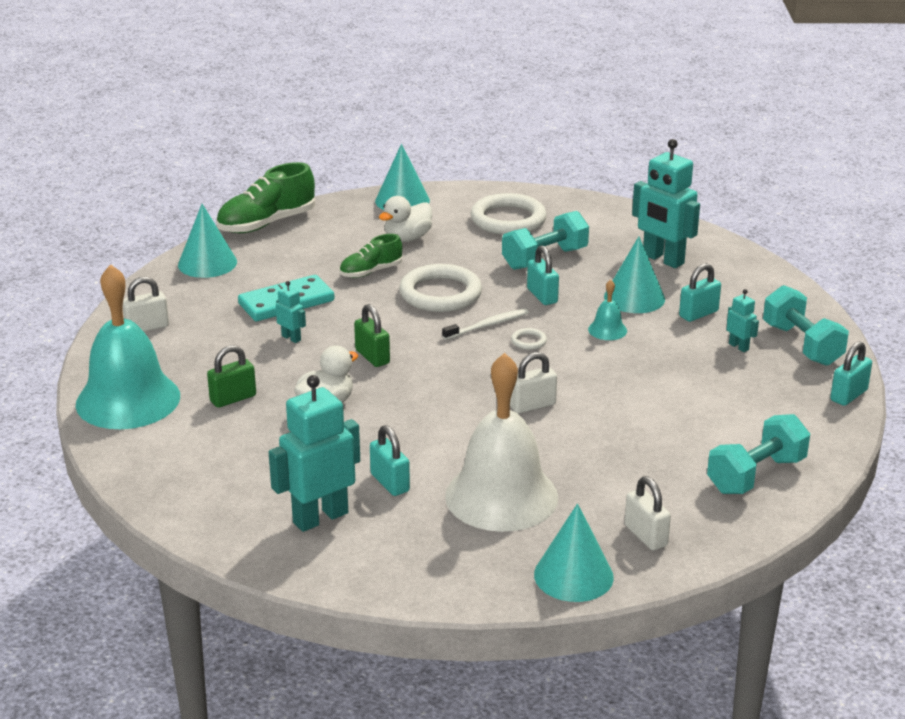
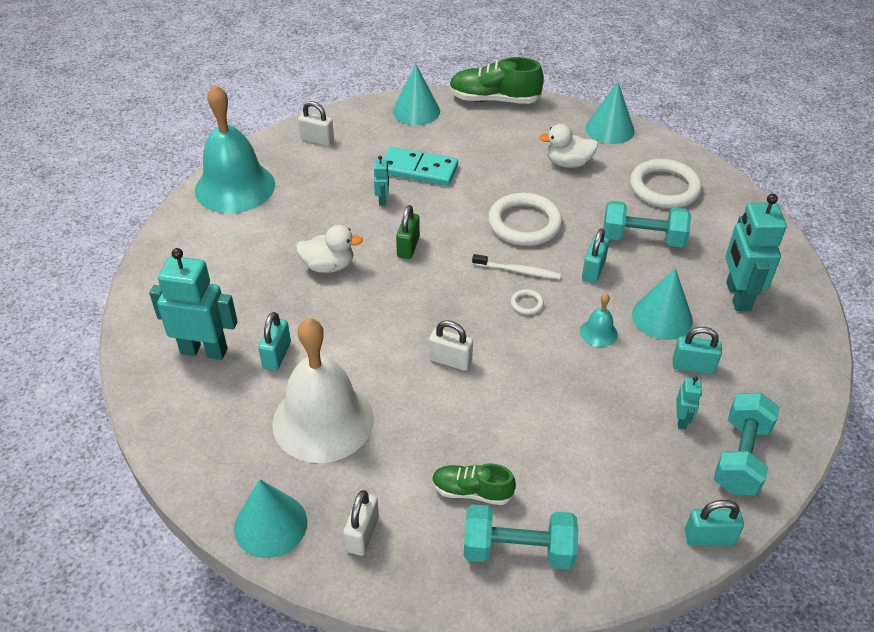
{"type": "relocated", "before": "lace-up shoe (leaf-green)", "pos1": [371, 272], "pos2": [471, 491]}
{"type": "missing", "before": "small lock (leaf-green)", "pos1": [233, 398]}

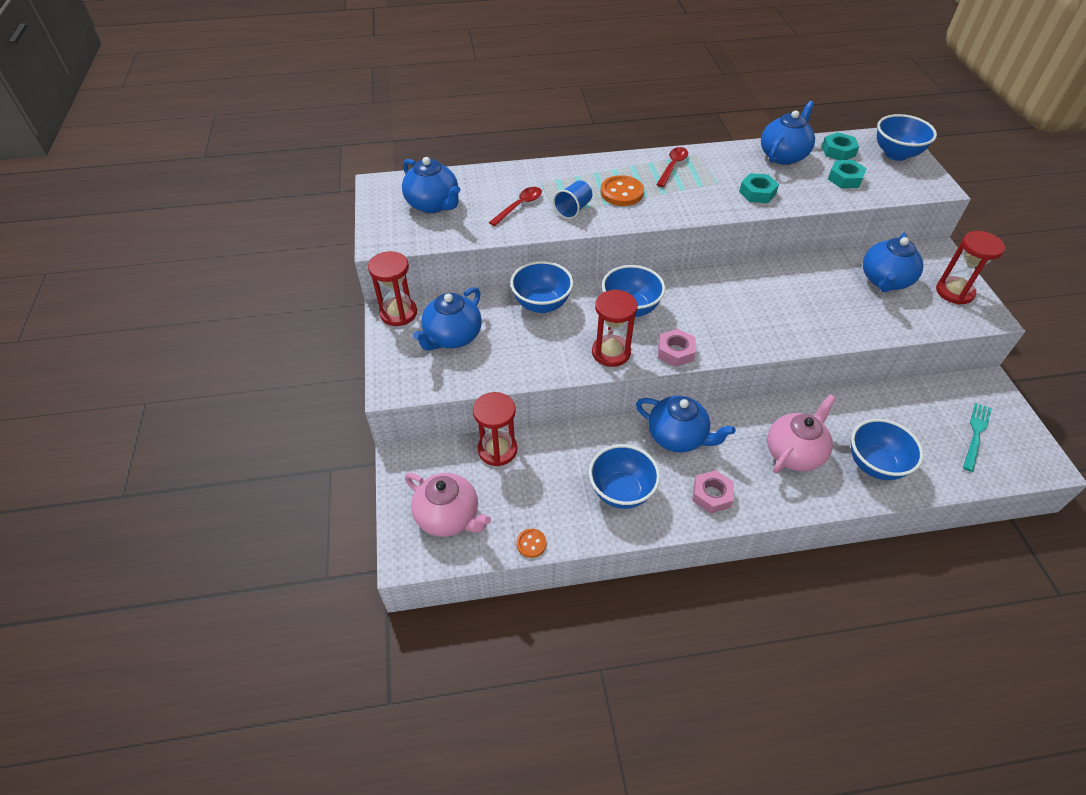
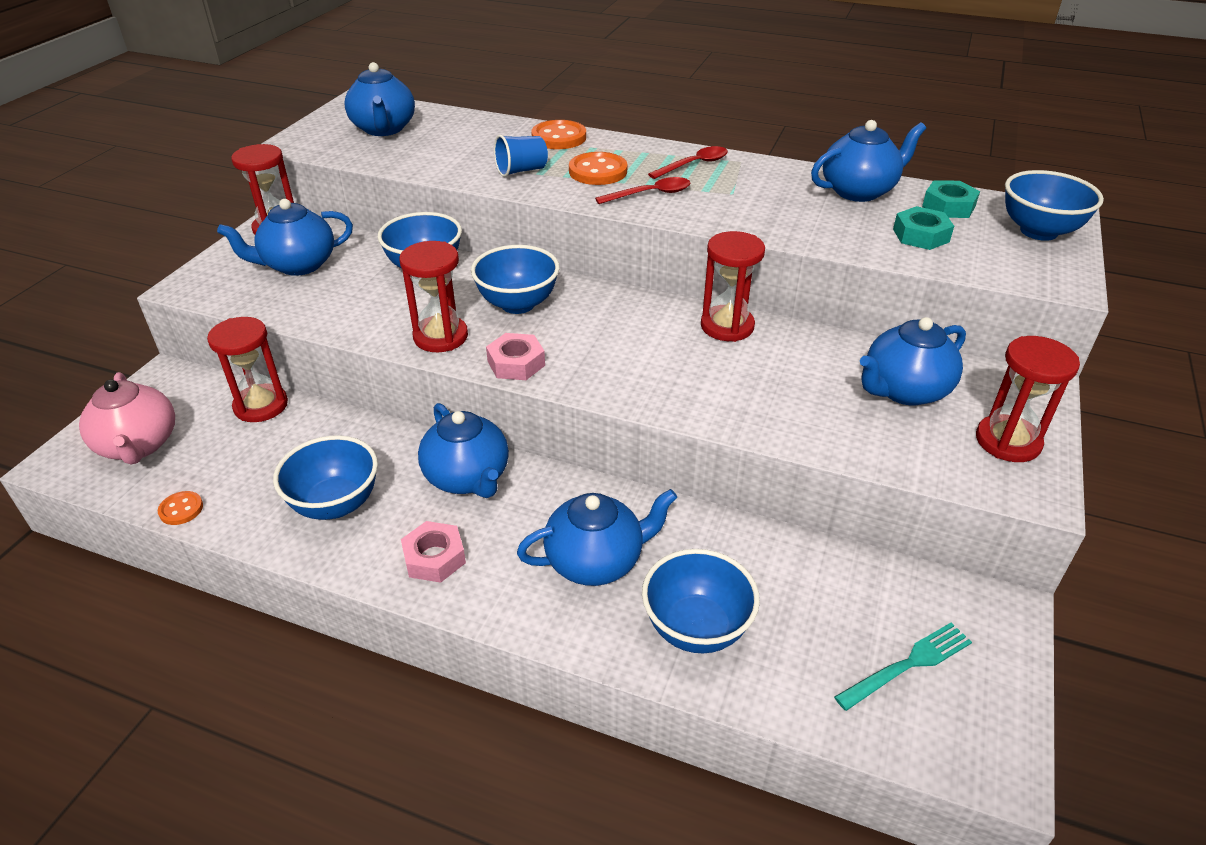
{"type": "colour", "before": "tea pot (pink)", "after": "tea pot (royal blue)", "pos1": [794, 453], "pos2": [596, 561]}
{"type": "appeared", "after": "button (orange)", "pos2": [559, 137]}
{"type": "relocated", "before": "tablespoon (red)", "pos1": [519, 206], "pos2": [650, 194]}
{"type": "appeared", "after": "sandglass (red)", "pos2": [727, 326]}
{"type": "missing", "before": "nut (aqua)", "pos1": [757, 193]}

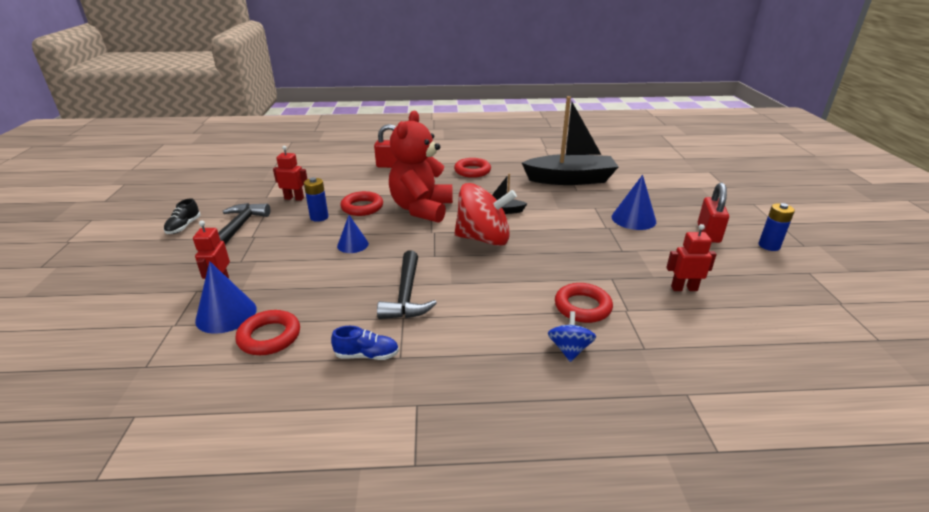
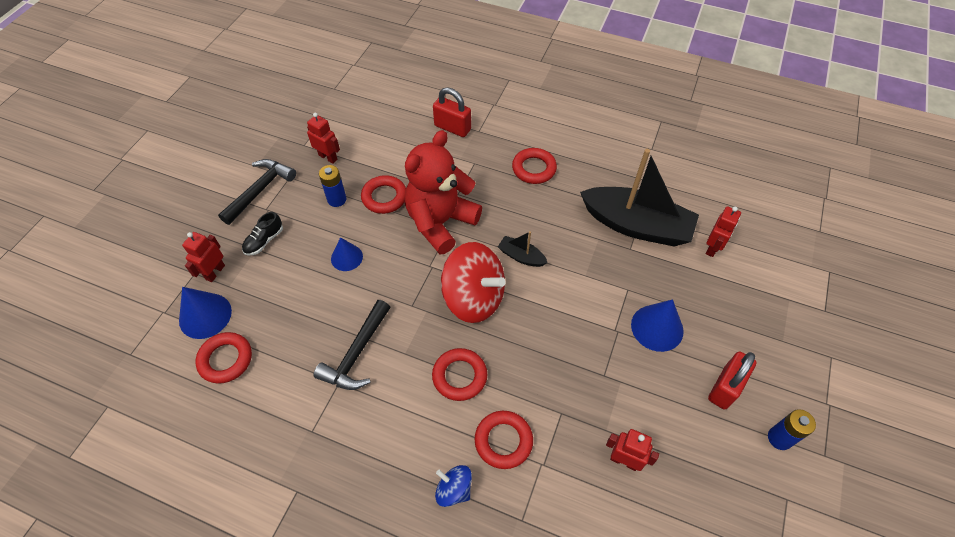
{"type": "relocated", "before": "lace-up shoe (jet-black)", "pos1": [184, 227], "pos2": [264, 241]}
{"type": "appeared", "after": "hoop (red)", "pos2": [459, 376]}
{"type": "spun", "before": "spinning top (royal blue)", "pos1": [569, 349], "pos2": [454, 489], "turn": -90}
{"type": "appeared", "after": "toy robot (red)", "pos2": [712, 248]}
{"type": "missing", "before": "lace-up shoe (royal blue)", "pos1": [367, 355]}

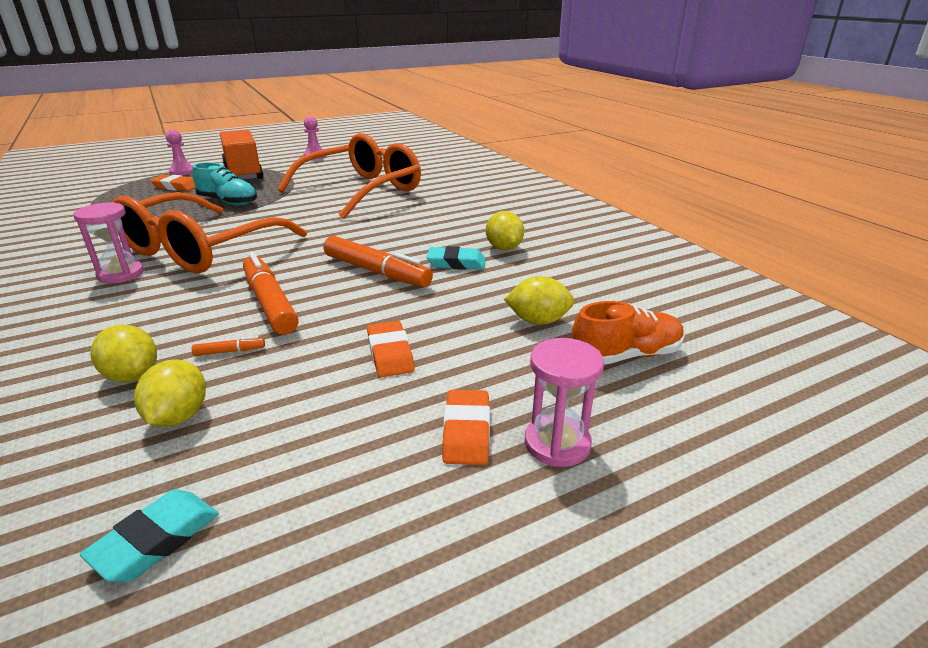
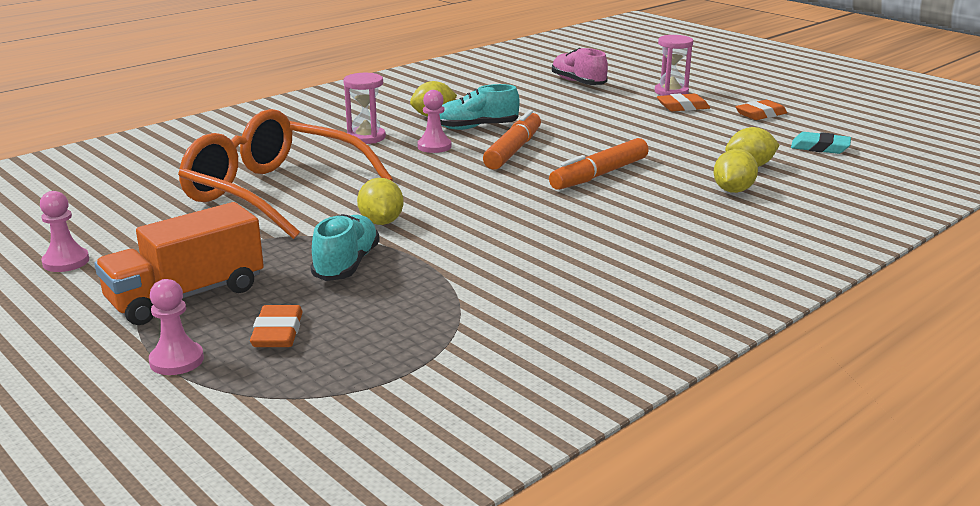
{"type": "relocated", "before": "sandglass (pink)", "pos1": [121, 274], "pos2": [366, 137]}
{"type": "relocated", "before": "lemon (yellow)", "pos1": [538, 321], "pos2": [381, 222]}
{"type": "appeared", "after": "game pawn (pink)", "pos2": [434, 146]}
{"type": "exchanged", "before": "eraser (aqua)", "after": "lace-up shoe (aqua)", "pos1": [456, 263], "pos2": [476, 127]}
{"type": "colour", "before": "lace-up shoe (orange)", "after": "lace-up shoe (pink)", "pos1": [625, 355], "pos2": [578, 82]}
{"type": "relocated", "before": "eraser (orange)", "pos1": [390, 353], "pos2": [760, 114]}
{"type": "missing", "before": "spectacles (orange)", "pos1": [199, 250]}
{"type": "missing", "before": "felt pen (orange)", "pos1": [230, 351]}

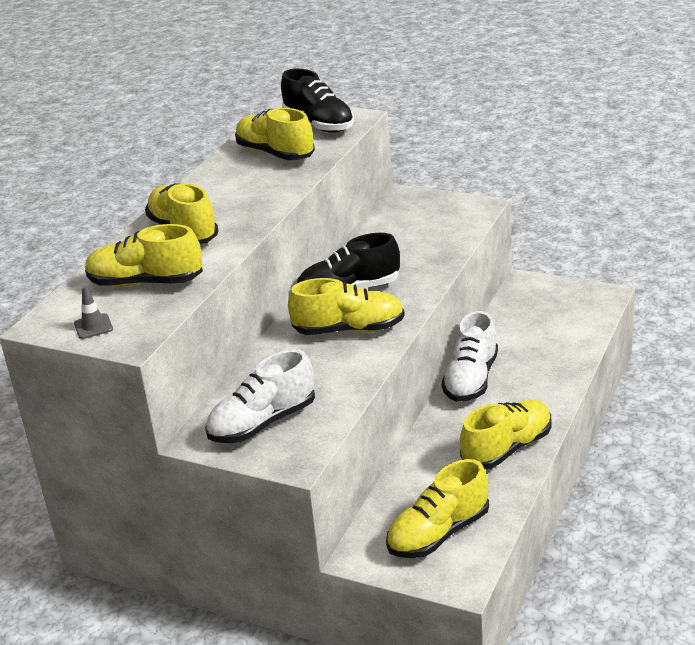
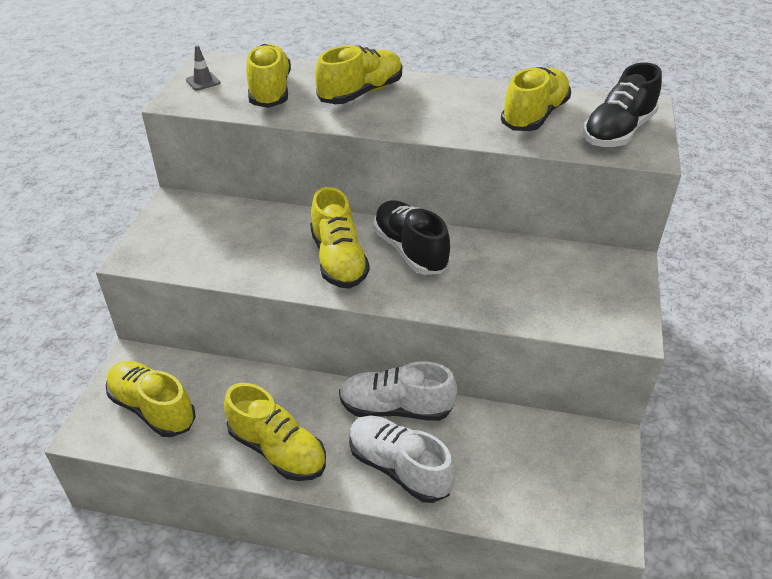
{"type": "relocated", "before": "lace-up shoe (pure white)", "pos1": [263, 423], "pos2": [399, 468]}

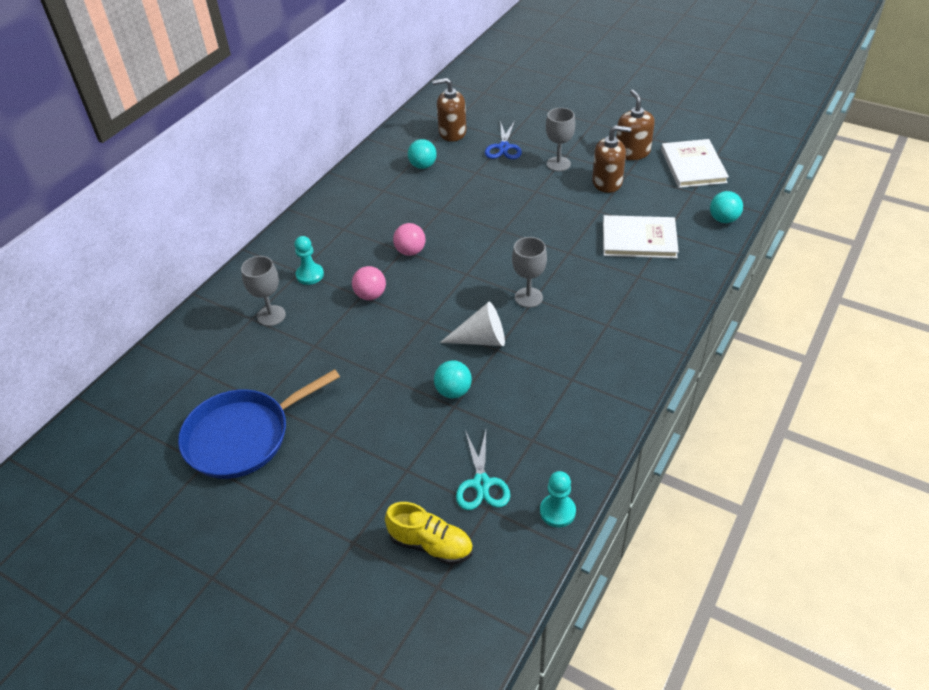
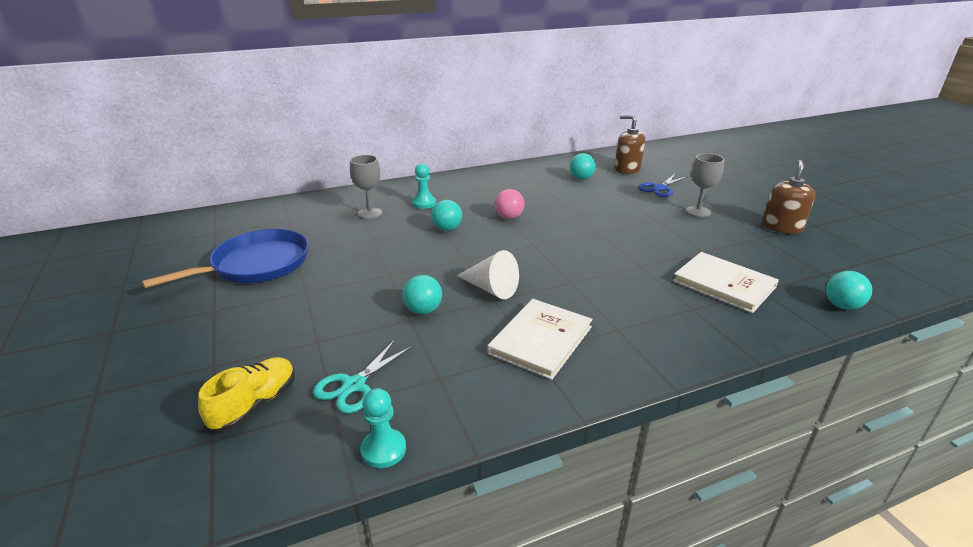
{"type": "spun", "before": "frying pan (royal blue)", "pos1": [243, 436], "pos2": [256, 265], "turn": 135}
{"type": "spun", "before": "lace-up shoe (yellow)", "pos1": [431, 544], "pos2": [255, 404], "turn": -120}
{"type": "colour", "before": "ball (pink)", "after": "ball (aqua)", "pos1": [370, 295], "pos2": [447, 229]}
{"type": "relocated", "before": "book (pure white)", "pos1": [693, 166], "pos2": [541, 340]}
{"type": "missing", "before": "goblet (grey)", "pos1": [528, 297]}
{"type": "missing", "before": "soap dispenser (russet)", "pos1": [607, 182]}

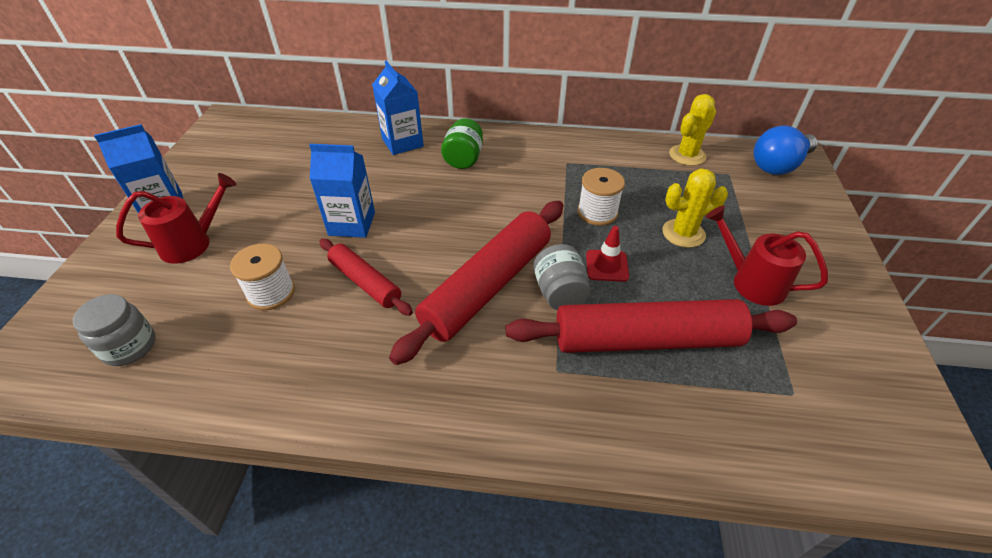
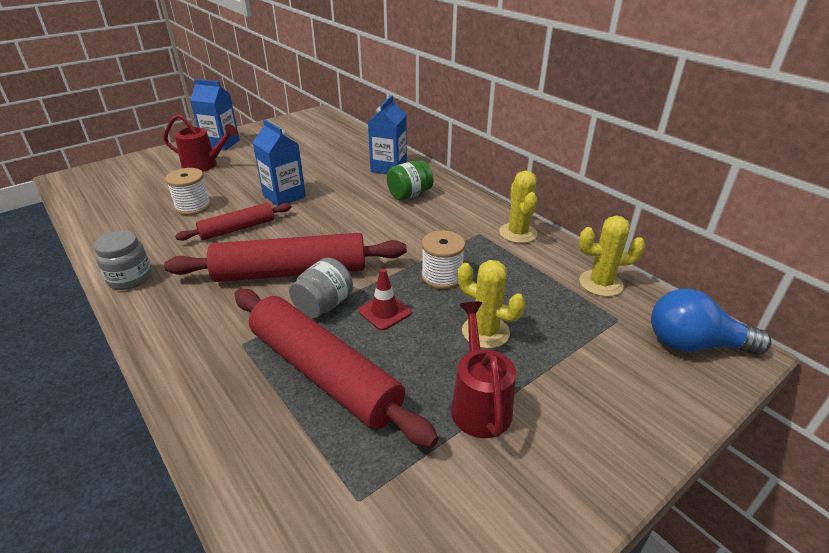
{"type": "relocated", "before": "jar (grey)", "pos1": [129, 346], "pos2": [130, 278]}
{"type": "spun", "before": "rolling pin (red)", "pos1": [365, 282], "pos2": [237, 228], "turn": 60}
{"type": "appeared", "after": "cactus (yellow)", "pos2": [518, 233]}

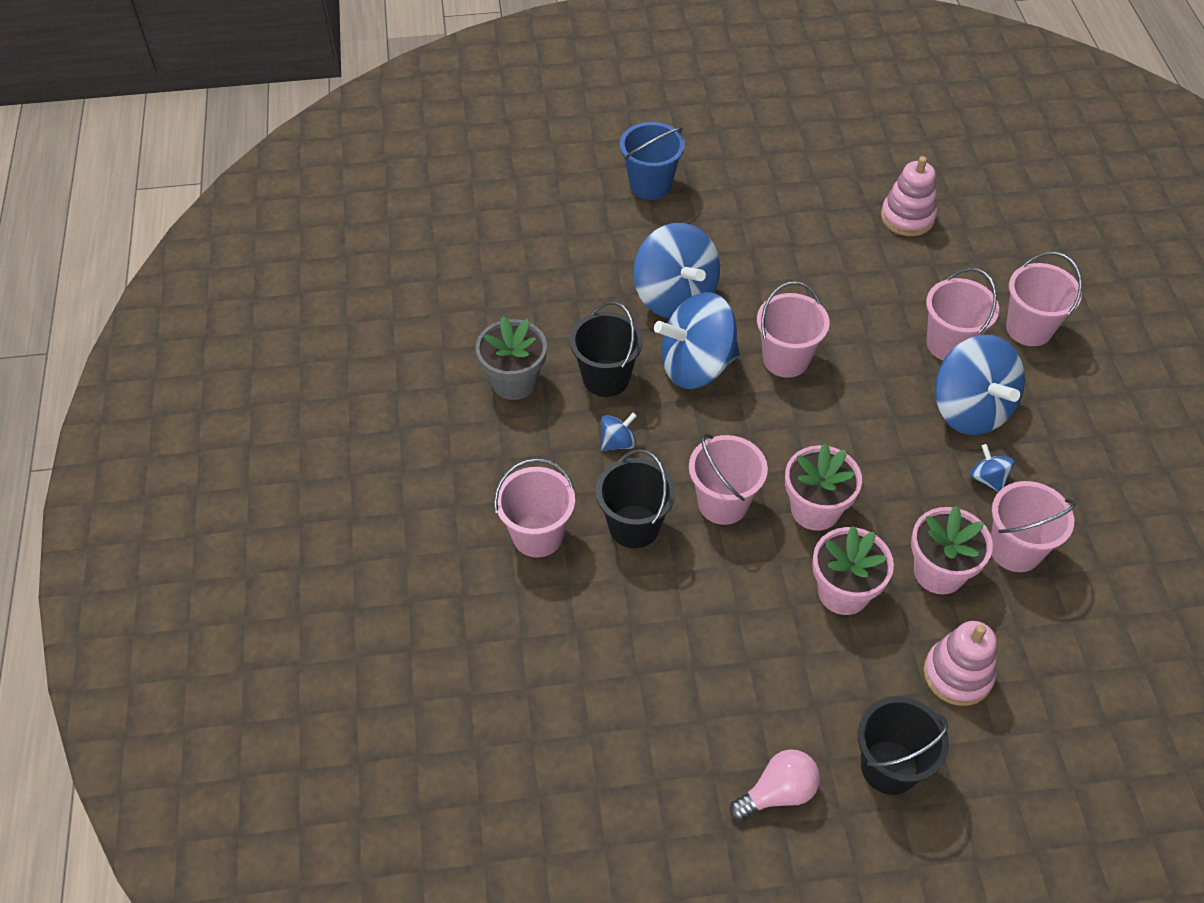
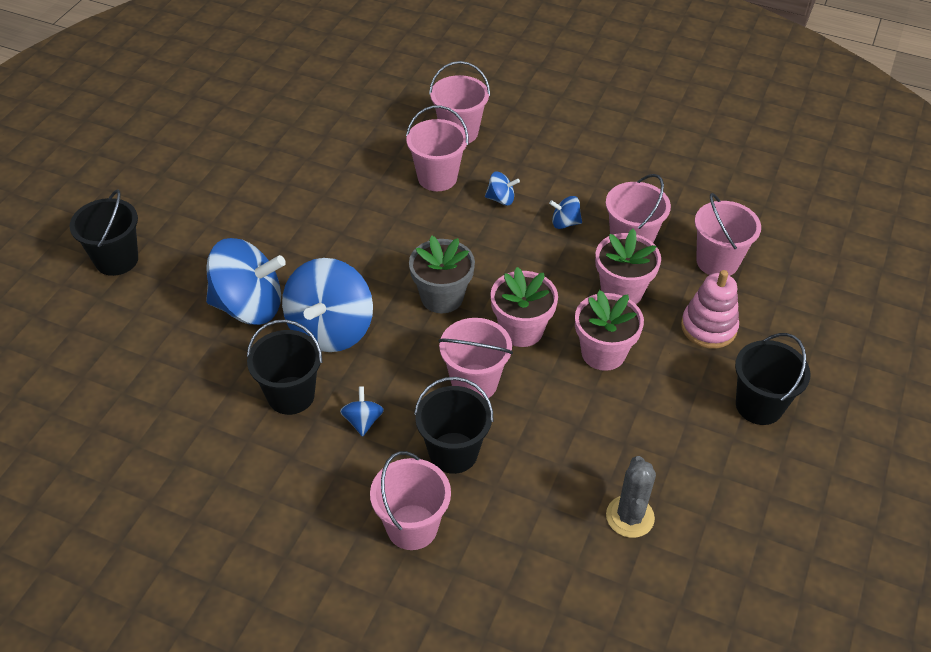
{"type": "colour", "before": "pail (royal blue)", "after": "pail (jet-black)", "pos1": [650, 185], "pos2": [116, 260]}
{"type": "relocated", "before": "flower pot (grey)", "pos1": [514, 381], "pos2": [442, 297]}
{"type": "size", "before": "spinning top (royal blue)", "pos1": [970, 409], "pos2": [501, 199], "scale": 0.43}
{"type": "appeared", "after": "cactus (grey)", "pos2": [630, 517]}
{"type": "relocated", "before": "pail (pink)", "pos1": [786, 359], "pos2": [717, 262]}
{"type": "missing", "before": "lightbulb (pink)", "pos1": [778, 793]}
{"type": "missing", "before": "stacking rings (pink)", "pos1": [907, 217]}

